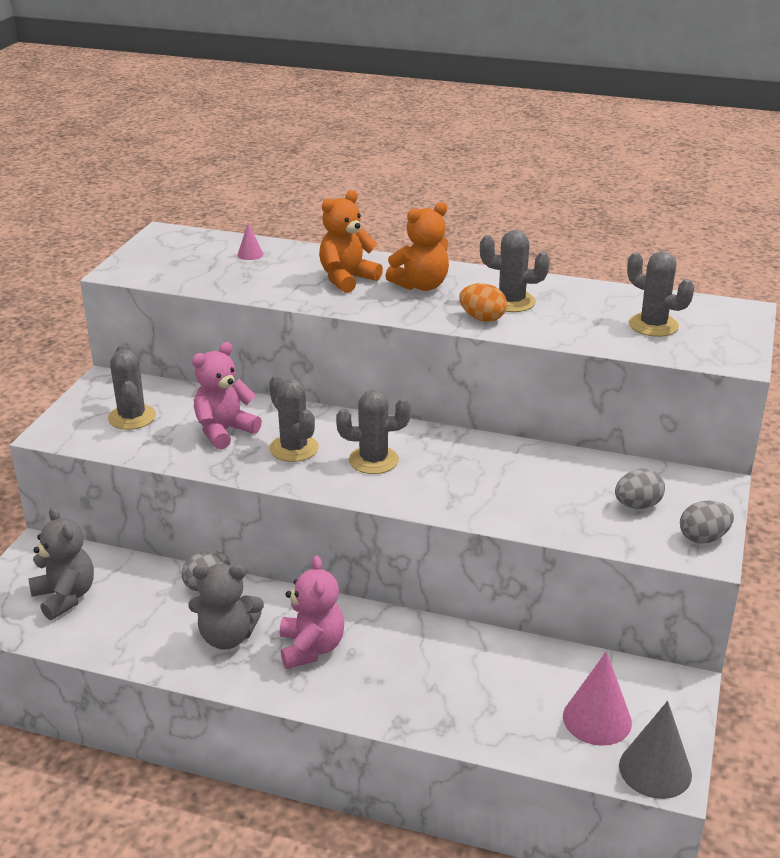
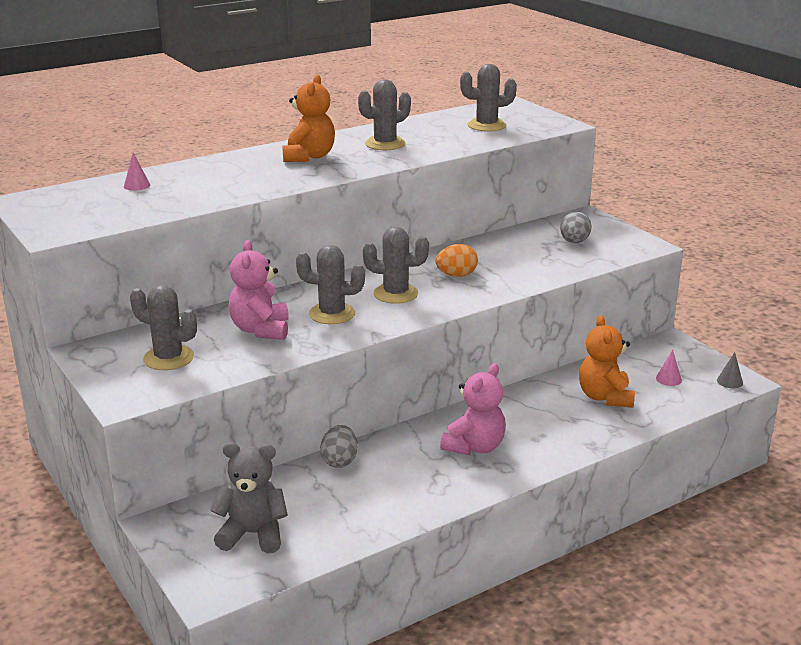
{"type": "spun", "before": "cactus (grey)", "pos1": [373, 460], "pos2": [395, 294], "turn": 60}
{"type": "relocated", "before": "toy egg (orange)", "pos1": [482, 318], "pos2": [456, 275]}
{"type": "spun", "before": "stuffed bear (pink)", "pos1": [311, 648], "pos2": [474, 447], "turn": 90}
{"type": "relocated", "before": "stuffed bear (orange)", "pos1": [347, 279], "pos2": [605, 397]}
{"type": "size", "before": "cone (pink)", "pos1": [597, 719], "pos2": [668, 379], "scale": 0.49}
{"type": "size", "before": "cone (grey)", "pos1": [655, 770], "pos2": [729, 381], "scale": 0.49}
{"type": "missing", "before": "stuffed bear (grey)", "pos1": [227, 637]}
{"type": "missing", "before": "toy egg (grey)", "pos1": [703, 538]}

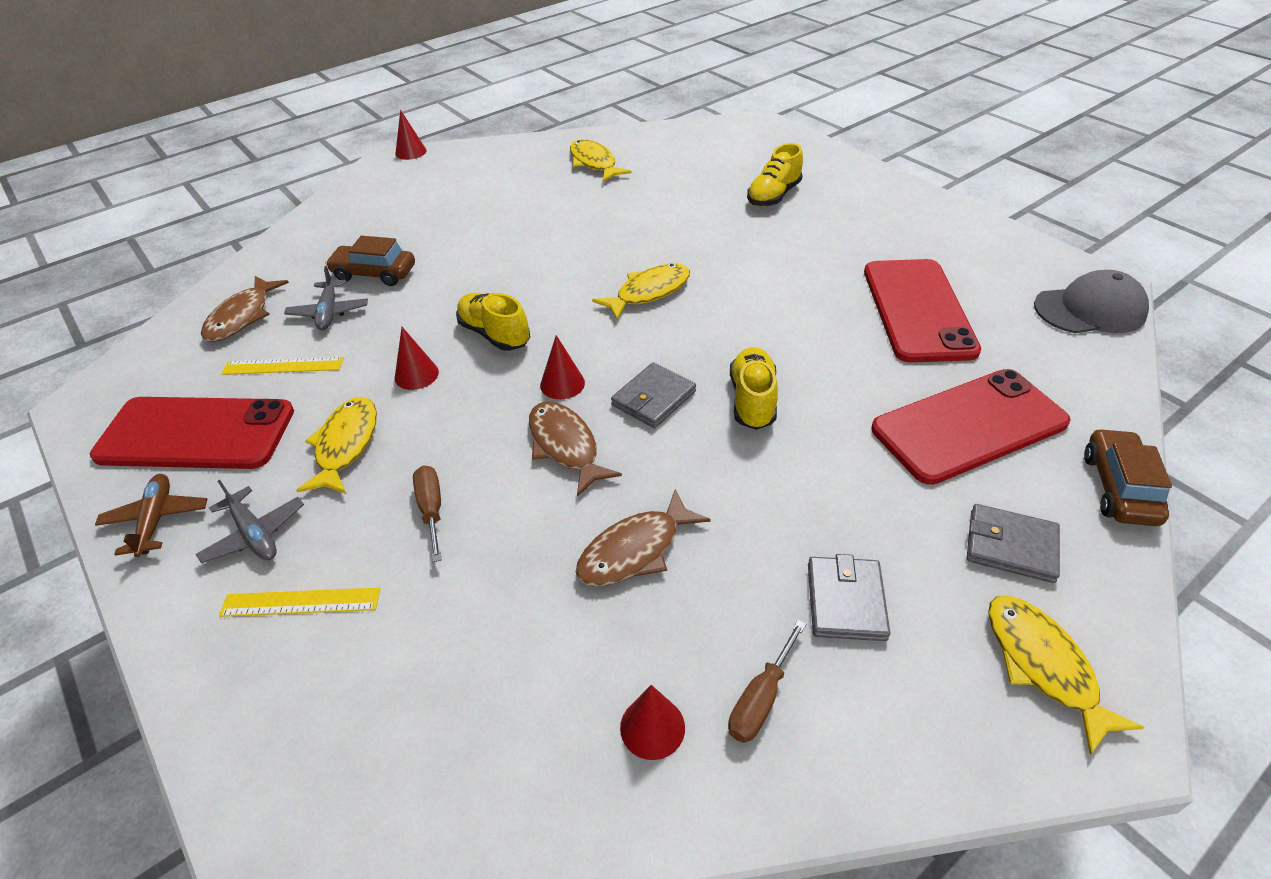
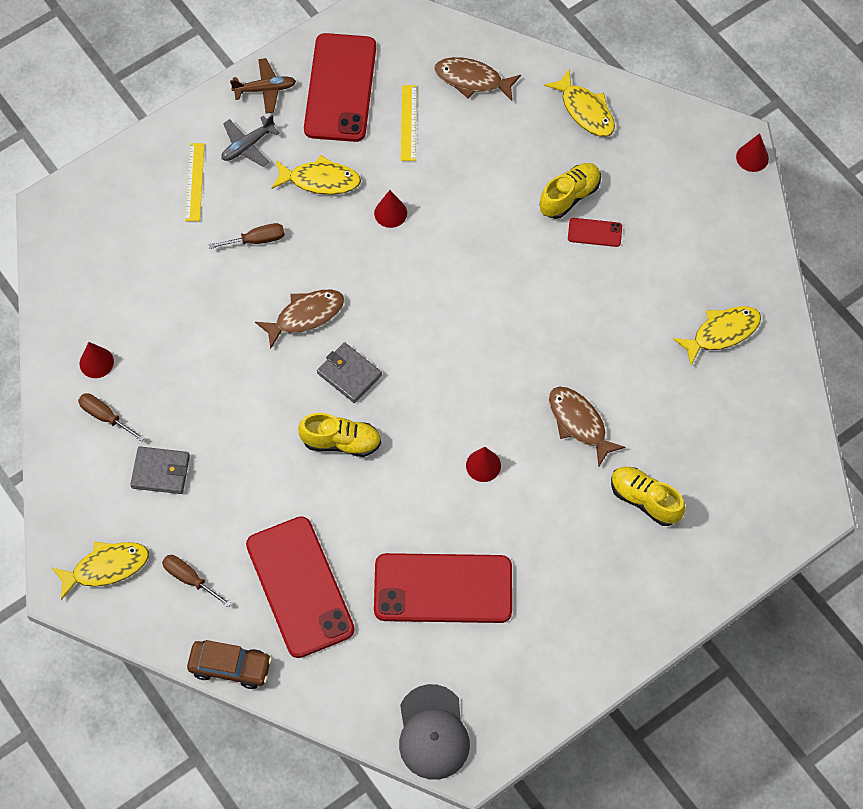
{"type": "exchanged", "before": "wallet (grey)", "after": "hand screwdriver (russet)", "pos1": [1011, 546], "pos2": [190, 579]}
{"type": "relocated", "before": "cone (red)", "pos1": [562, 384], "pos2": [483, 465]}
{"type": "relocated", "before": "lace-up shoe (yellow)", "pos1": [494, 334], "pos2": [569, 196]}
{"type": "relocated", "before": "fish figure (yellow)", "pos1": [649, 292], "pos2": [585, 110]}
{"type": "relocated", "before": "fish figure (russet)", "pos1": [635, 550], "pos2": [579, 423]}
{"type": "appeared", "after": "phone (red)", "pos2": [594, 232]}
{"type": "missing", "before": "toy plane (grey)", "pos1": [329, 312]}
{"type": "missing", "before": "car (russet)", "pos1": [374, 273]}

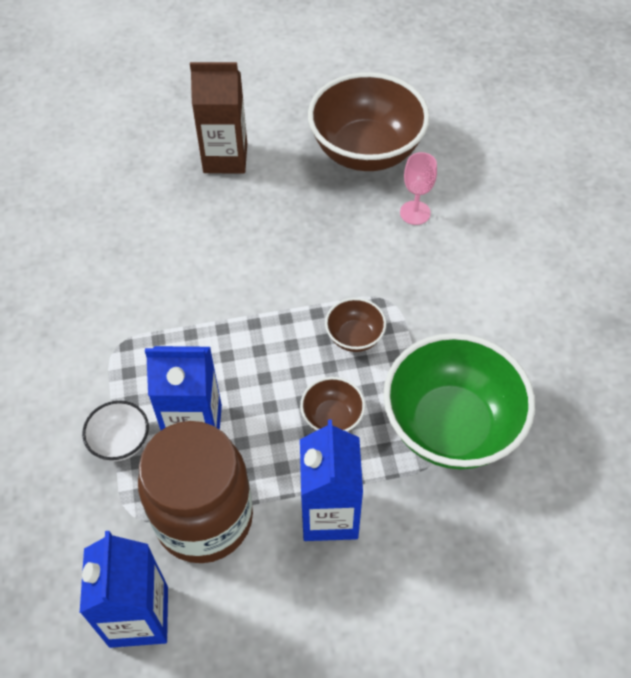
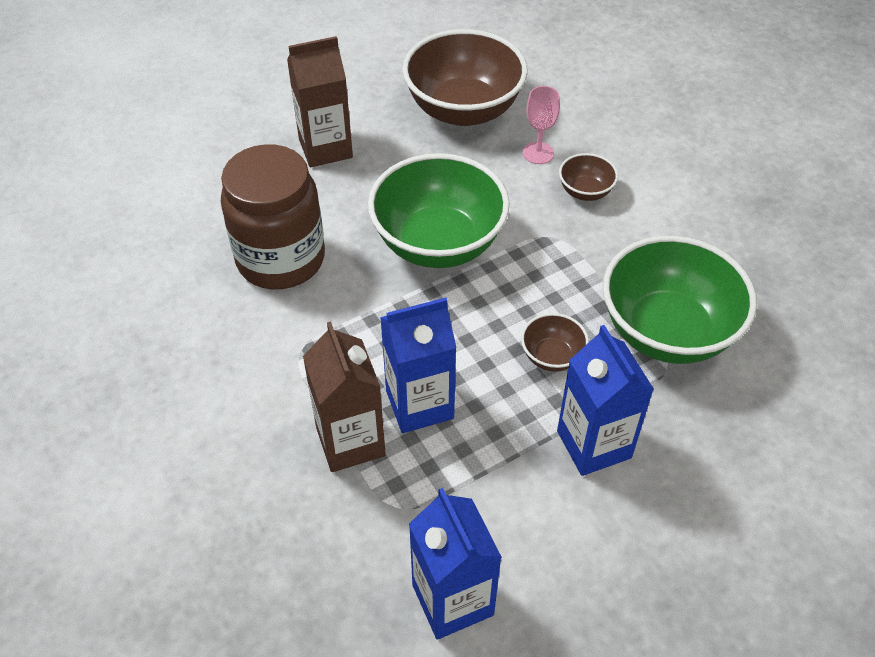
{"type": "relocated", "before": "jar (russet)", "pos1": [204, 518], "pos2": [281, 259]}
{"type": "exchanged", "before": "deep dish (pure white)", "after": "juice carton (russet)", "pos1": [121, 442], "pos2": [350, 441]}
{"type": "appeared", "after": "deep dish (leaf-green)", "pos2": [438, 243]}
{"type": "relocated", "before": "deep dish (russet)", "pos1": [354, 337], "pos2": [585, 191]}

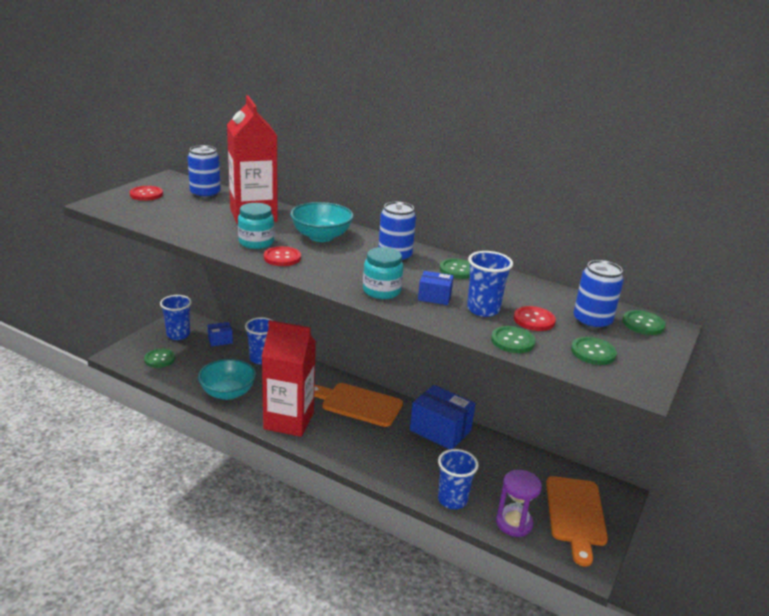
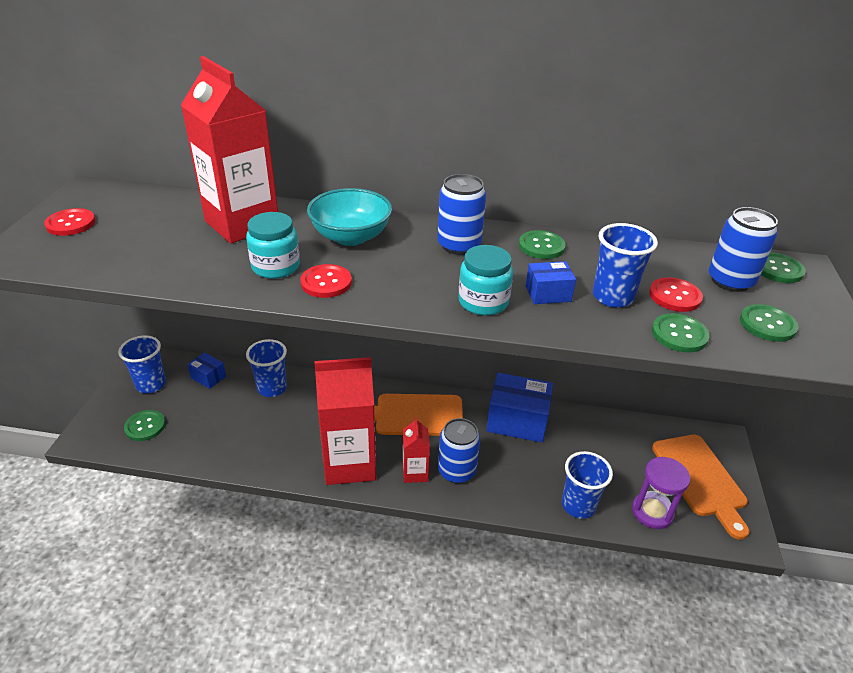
{"type": "spun", "before": "package (royal blue)", "pos1": [220, 340], "pos2": [208, 377], "turn": 75}
{"type": "appeared", "after": "juice carton (red)", "pos2": [415, 473]}
{"type": "relocated", "before": "tin (royal blue)", "pos1": [205, 194], "pos2": [457, 471]}
{"type": "missing", "before": "deep dish (aqua)", "pos1": [228, 393]}

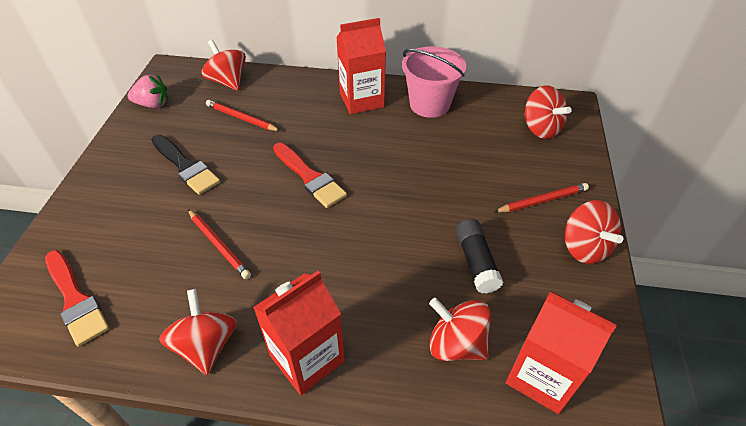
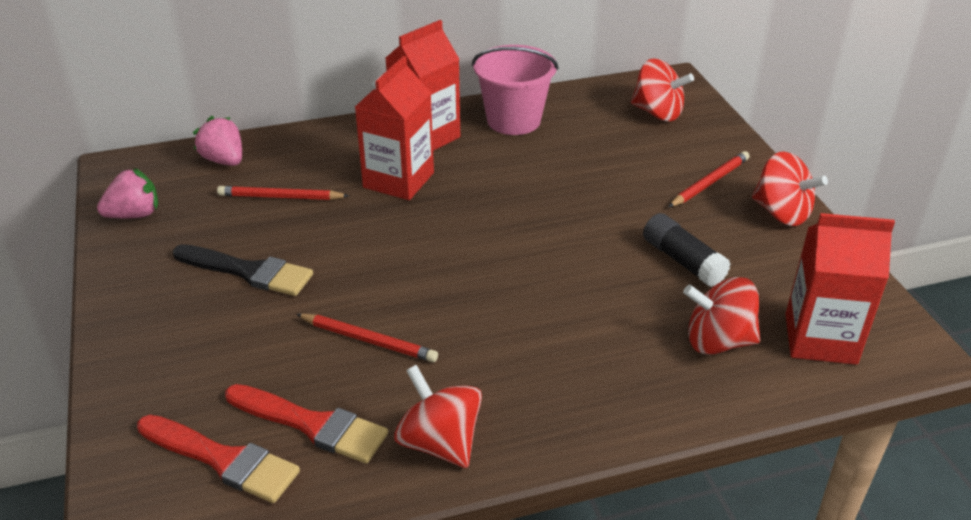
{"type": "exchanged", "before": "spinning top (red)", "after": "berry (pink)", "pos1": [228, 81], "pos2": [224, 160]}
{"type": "relocated", "before": "paintbrush (red)", "pos1": [310, 177], "pos2": [312, 425]}
{"type": "relocated", "before": "juice carton (red)", "pos1": [307, 358], "pos2": [398, 180]}

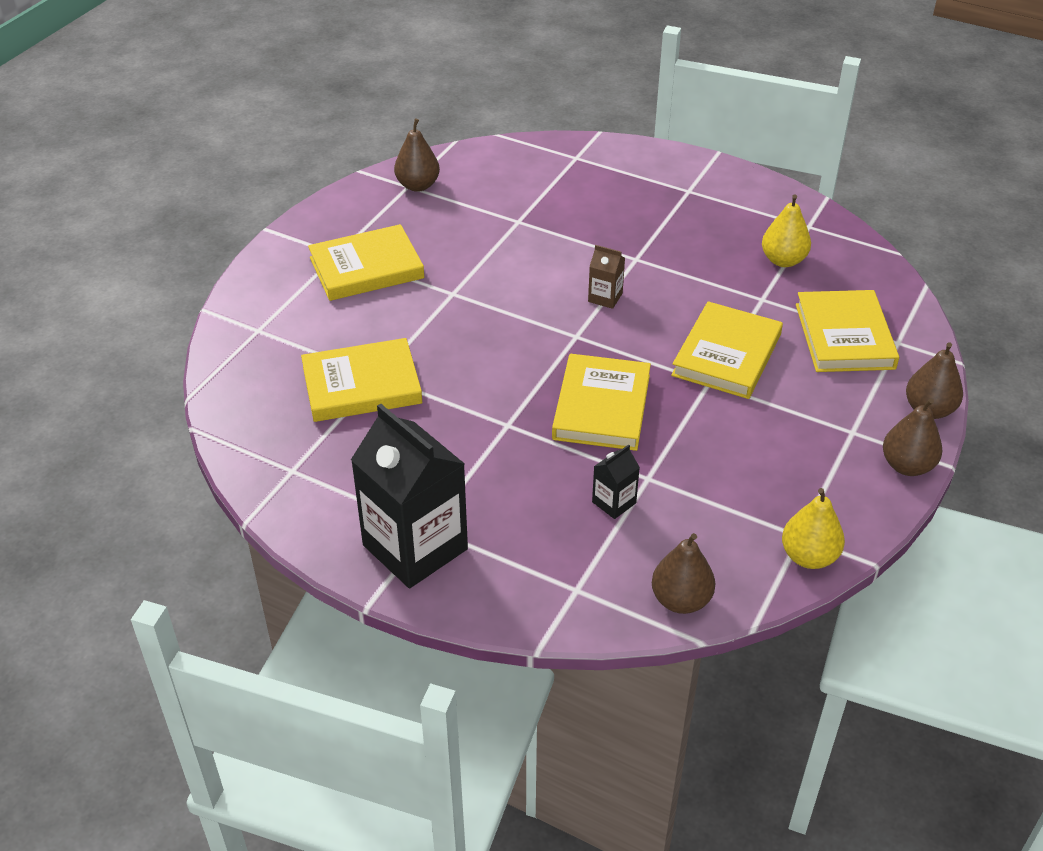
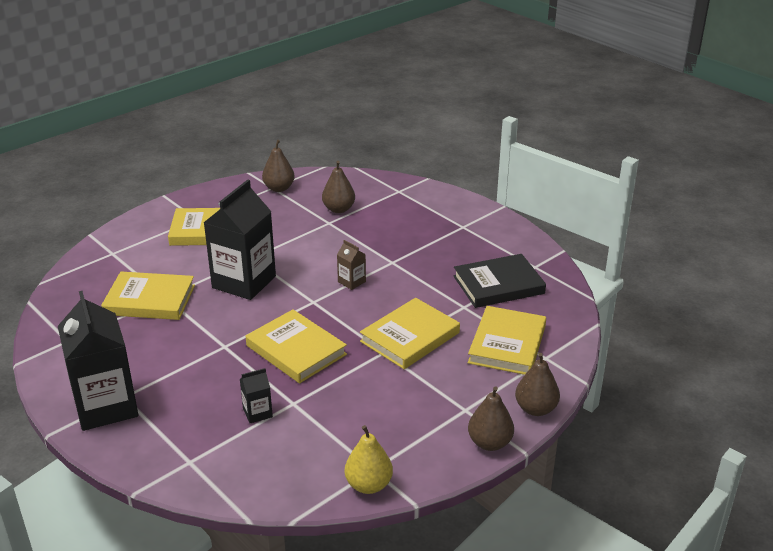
{"type": "appeared", "after": "juice carton (jet-black)", "pos2": [244, 282]}
{"type": "spun", "before": "book (yellow)", "pos1": [602, 407], "pos2": [296, 350], "turn": -75}
{"type": "relocated", "before": "toy pear (russet)", "pos1": [681, 600], "pos2": [338, 209]}
{"type": "exchanged", "before": "toy pear (yellow)", "after": "book (jet-black)", "pos1": [783, 260], "pos2": [498, 285]}

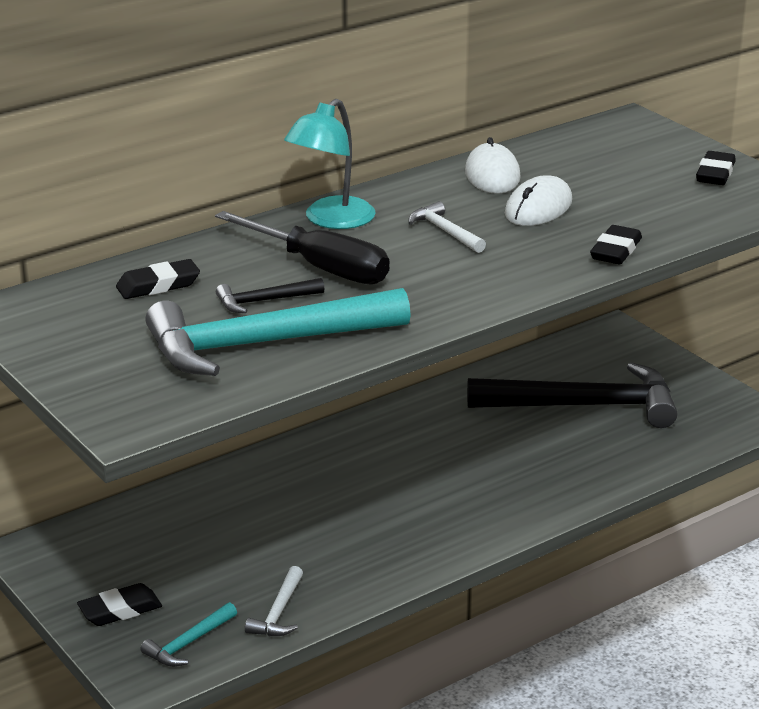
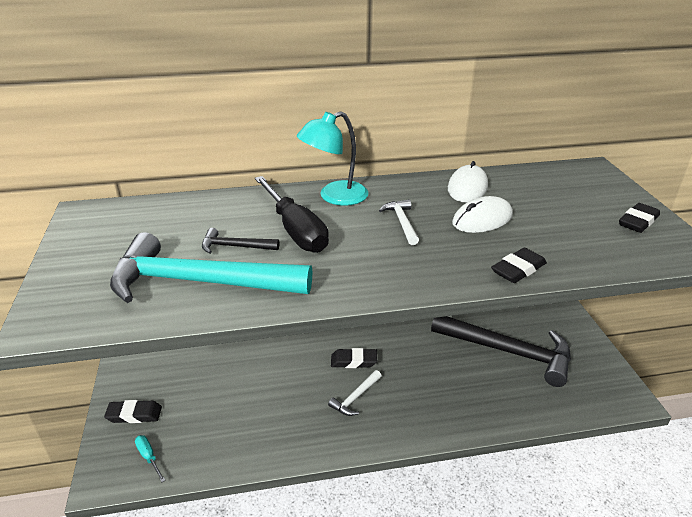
{"type": "exchanged", "before": "hammer (aqua)", "after": "hand screwdriver (aqua)", "pos1": [188, 643], "pos2": [149, 457]}
{"type": "relocated", "before": "hammer (pure white)", "pos1": [279, 612], "pos2": [355, 398]}
{"type": "relocated", "before": "eraser (jet-black)", "pos1": [158, 285], "pos2": [354, 361]}

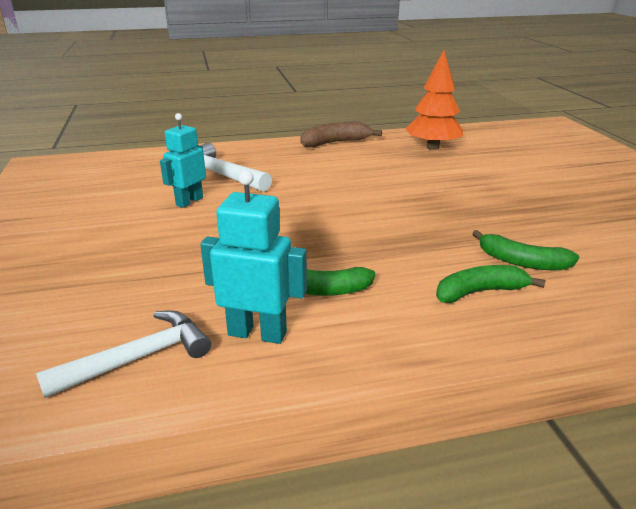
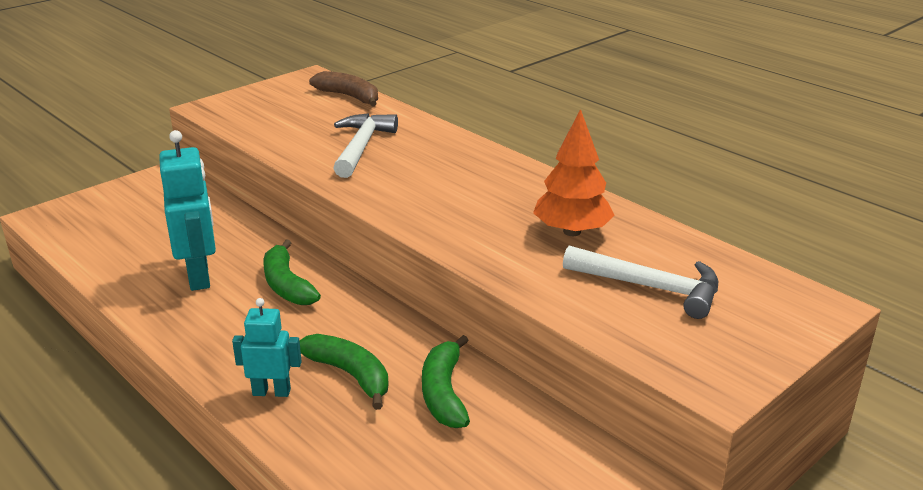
{"type": "relocated", "before": "toy robot (aqua)", "pos1": [189, 201], "pos2": [271, 392]}
{"type": "relocated", "before": "banana fruit (russet)", "pos1": [335, 143], "pos2": [349, 97]}
{"type": "relocated", "before": "hammer (pure white)", "pos1": [138, 358], "pos2": [650, 287]}

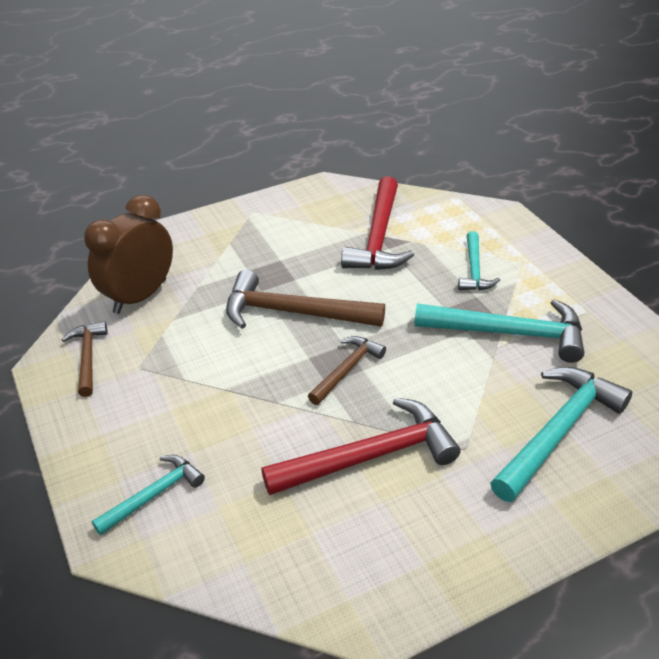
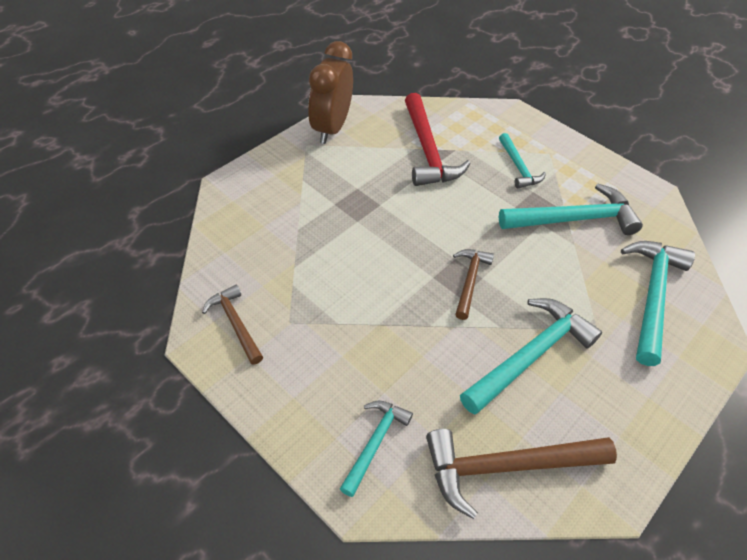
{"type": "relocated", "before": "clock (russet)", "pos1": [140, 296], "pos2": [331, 128]}
{"type": "relocated", "before": "hammer (russet)", "pos1": [293, 312], "pos2": [506, 466]}
{"type": "colour", "before": "hammer (red)", "after": "hammer (aqua)", "pos1": [370, 456], "pos2": [530, 355]}

